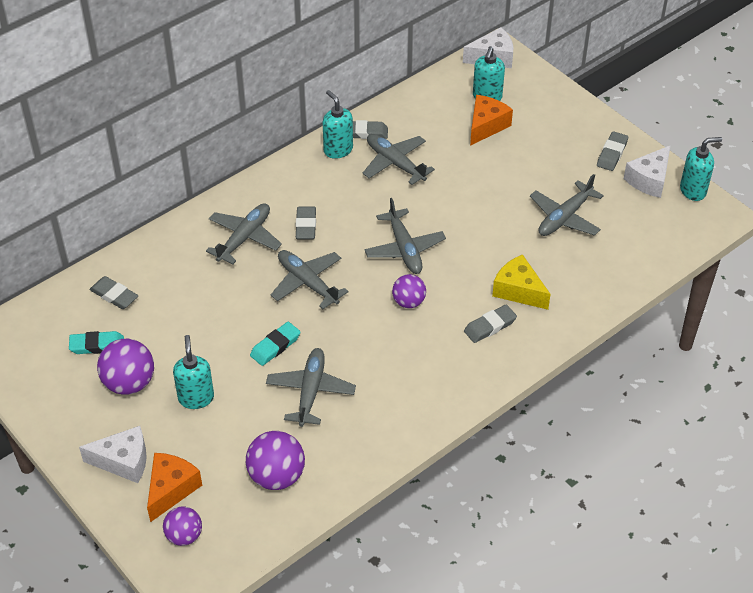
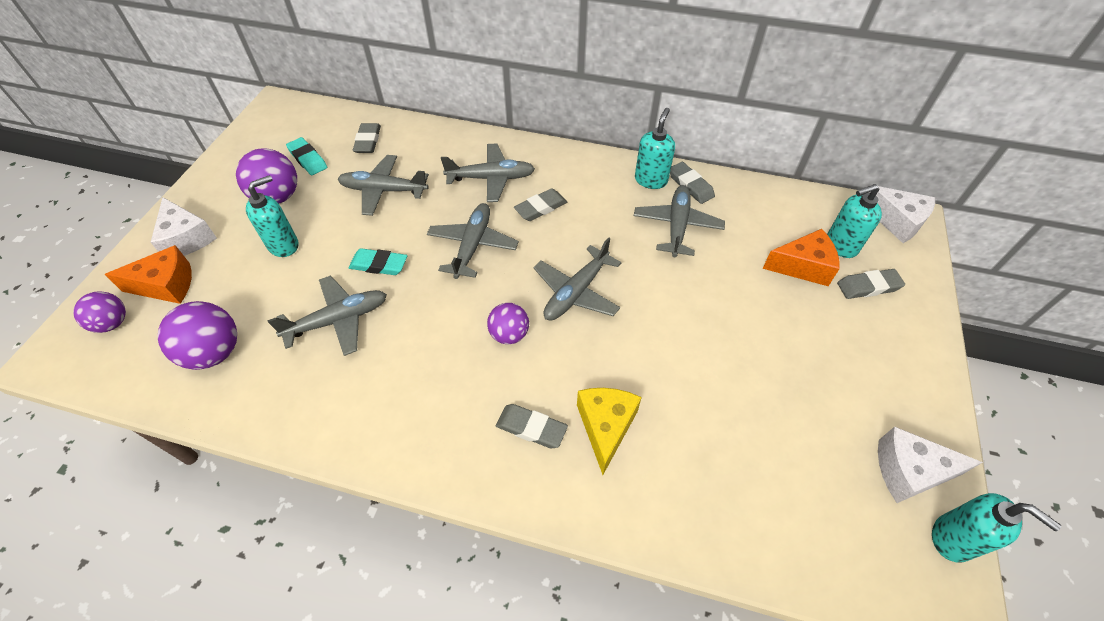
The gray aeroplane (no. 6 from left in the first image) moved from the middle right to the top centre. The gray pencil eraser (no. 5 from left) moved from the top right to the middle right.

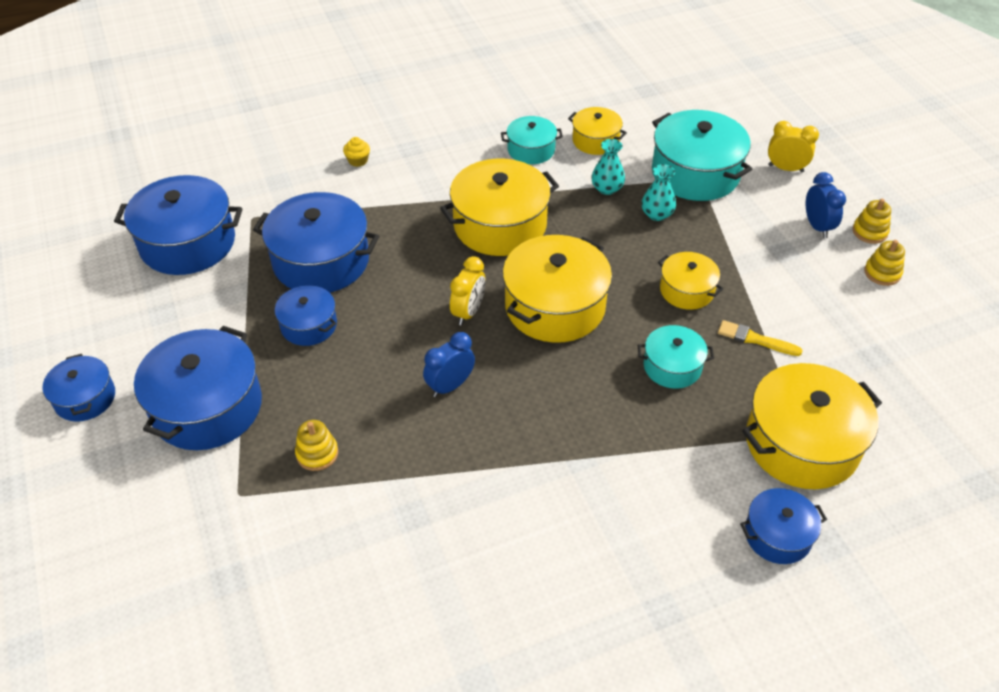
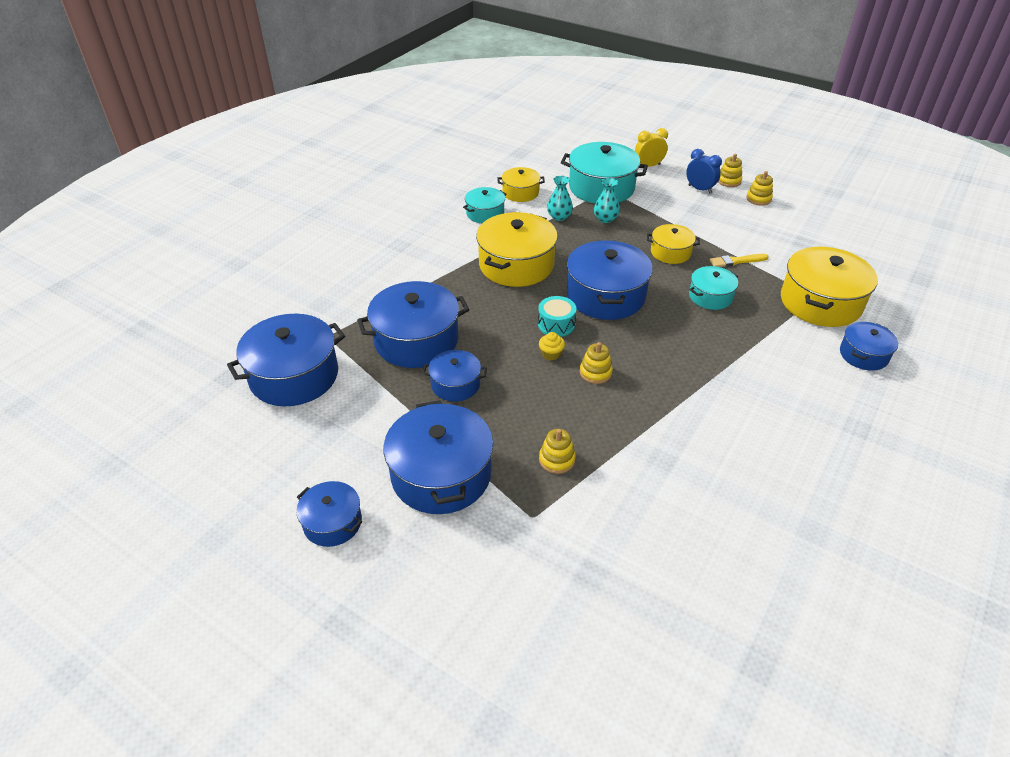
The yellow muffin moved from the top centre to the centre. The cobalt alarm clock (no. 1 from left) at the centre was replaced by the yellow stacking rings (no. 2 from left) at the centre. The yellow alarm clock (no. 1 from left) at the centre was replaced by the aqua drum at the centre. The yellow pot (no. 2 from left) at the centre became the cobalt pot (no. 6 from left) at the centre.

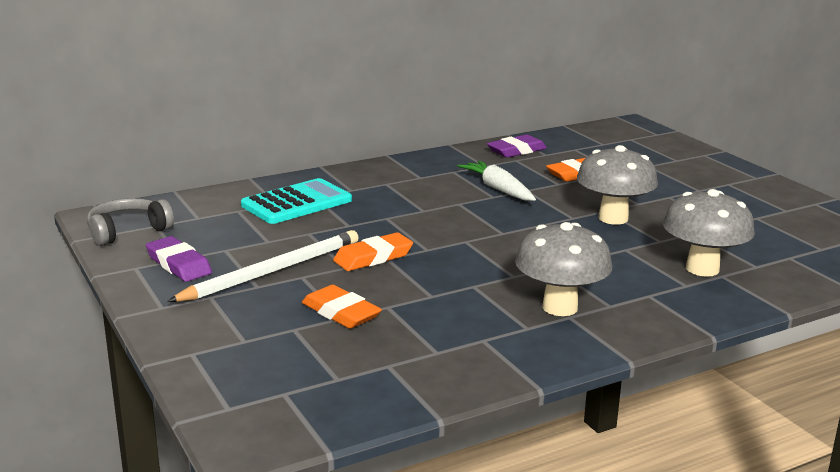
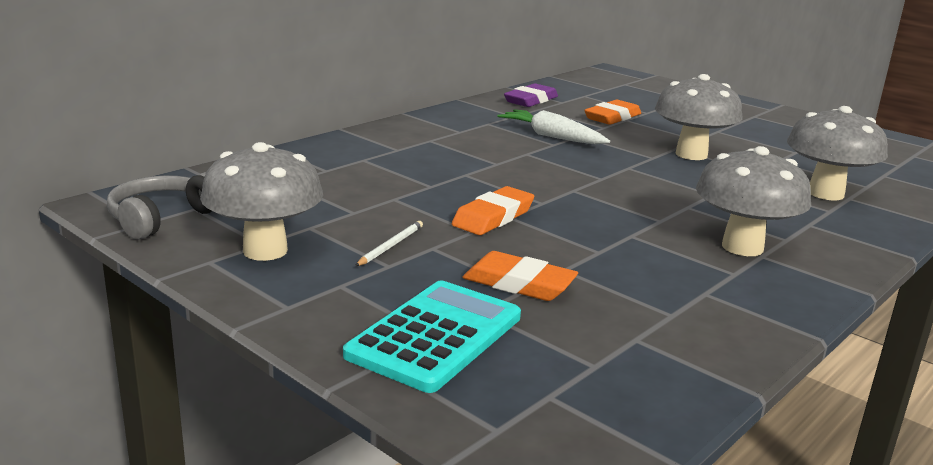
The aqua pocket calculator moved from the centre to the bottom centre. The violet pencil eraser (no. 1 from left) at the middle left was replaced by the gray toadstool (no. 1 from left) at the middle left. The white pencil at the middle left changed to 0.42 times the size.

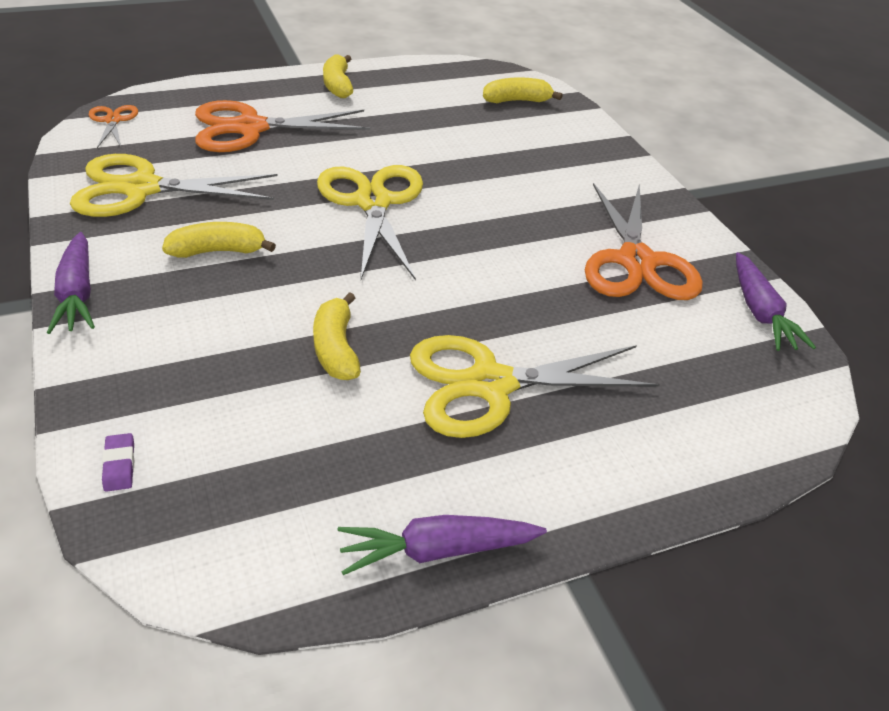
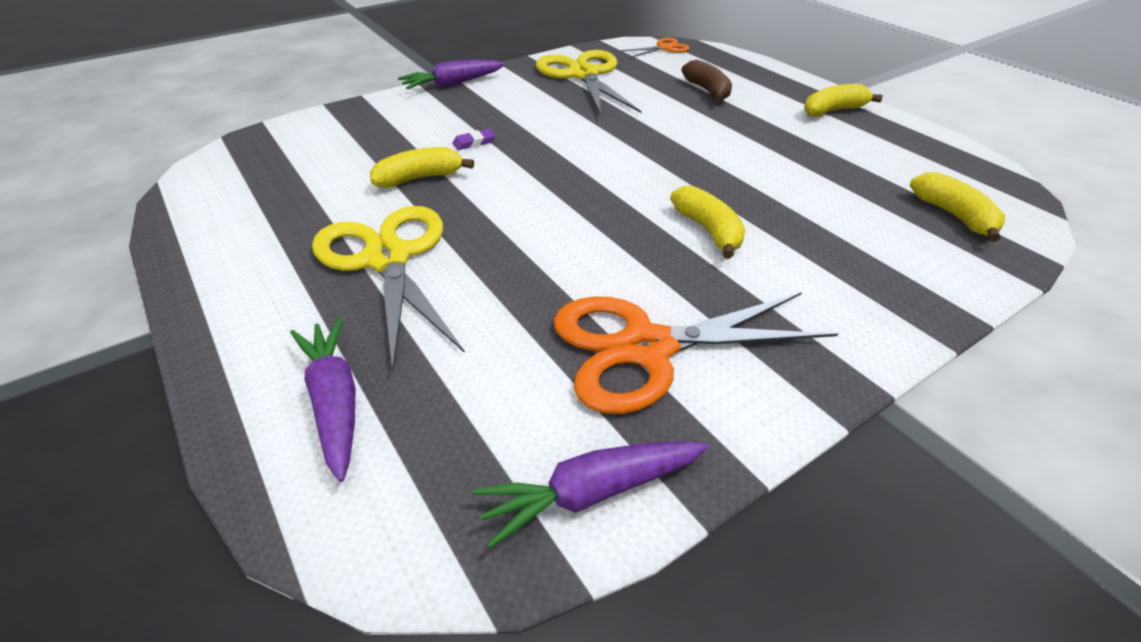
The yellow shears (no. 2 from left) at the top centre disappeared. The violet pencil eraser moved from the middle left to the top centre. The yellow banana (no. 1 from left in the first image) moved from the middle left to the centre. The violet carrot (no. 2 from left in the first image) moved from the bottom centre to the middle left. The orange shears (no. 2 from left) at the top left was replaced by the brown banana at the top centre.

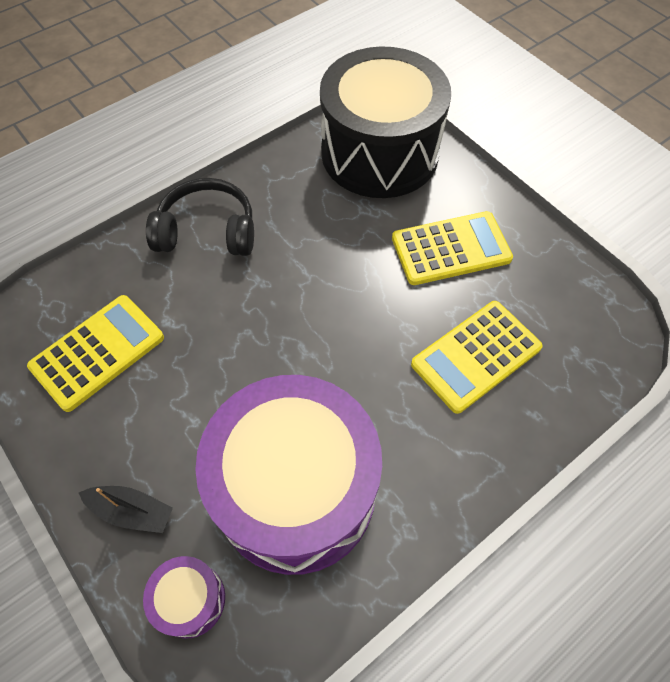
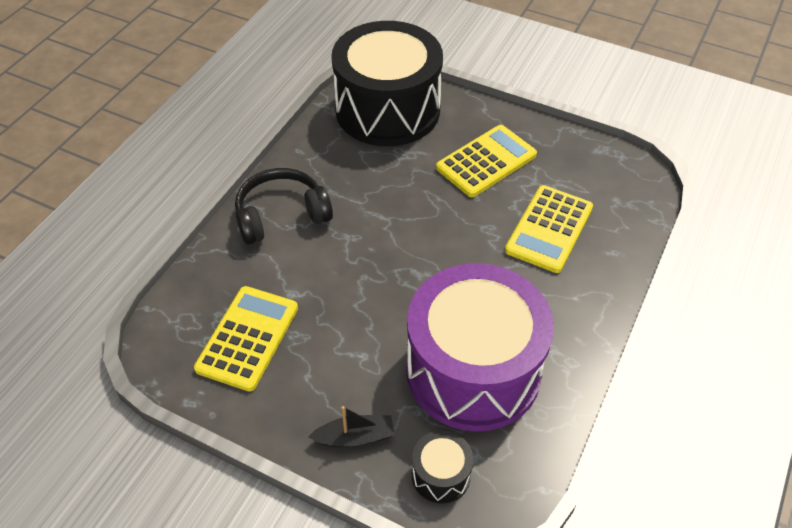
The violet drum (no. 1 from left) at the bottom left became the ebony drum (no. 2 from left) at the bottom centre.

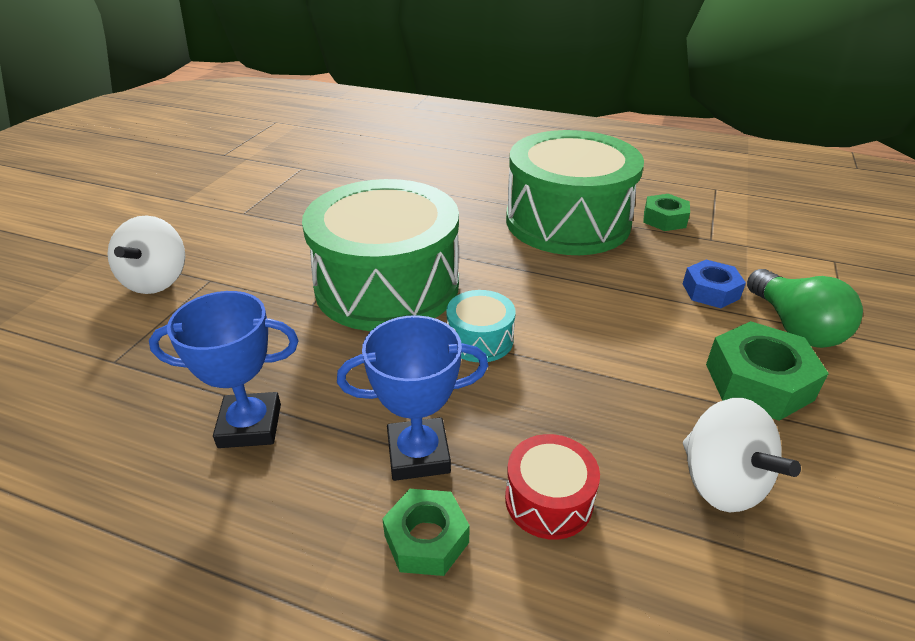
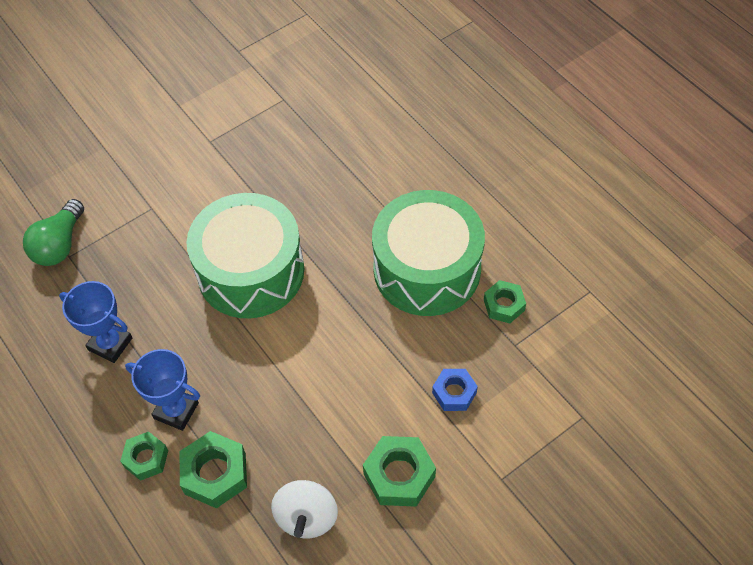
The white whirligig (no. 1 from left) at the middle left disappeared. The aqua drum at the centre disappeared. The emerald light bulb moved from the middle right to the middle left. The crimson drum at the bottom centre was replaced by the emerald hexagon nut (no. 2 from left) at the bottom left.

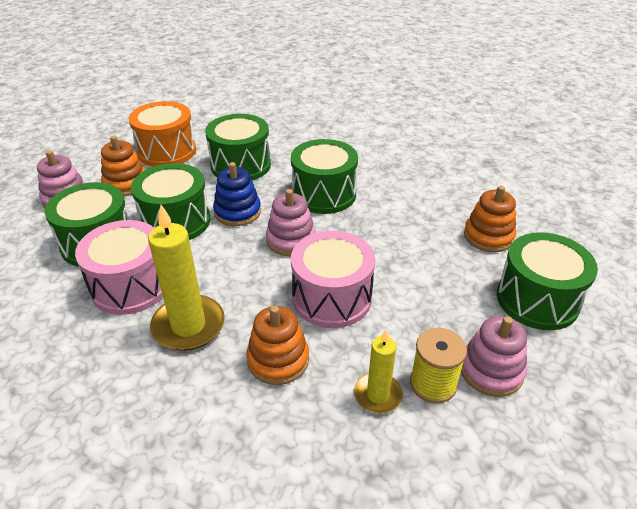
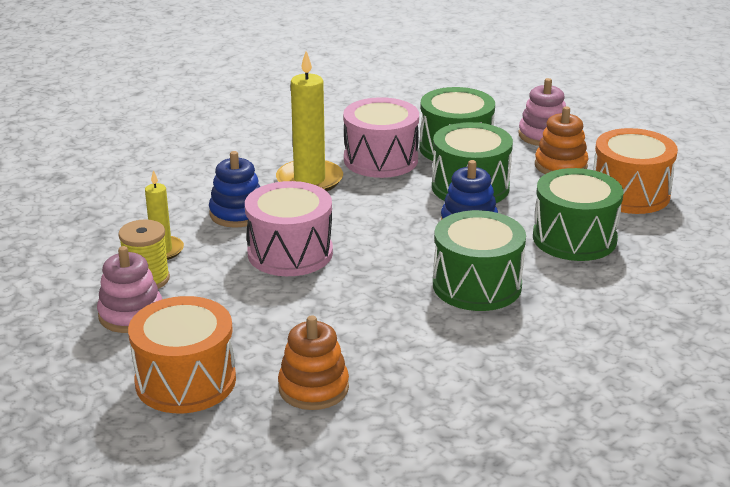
The pink stacking rings (no. 2 from left) at the centre disappeared. The orange stacking rings (no. 2 from left) at the bottom centre became the cobalt stacking rings (no. 1 from left) at the middle left. The emerald drum (no. 5 from left) at the middle right became the orange drum (no. 1 from left) at the bottom left.

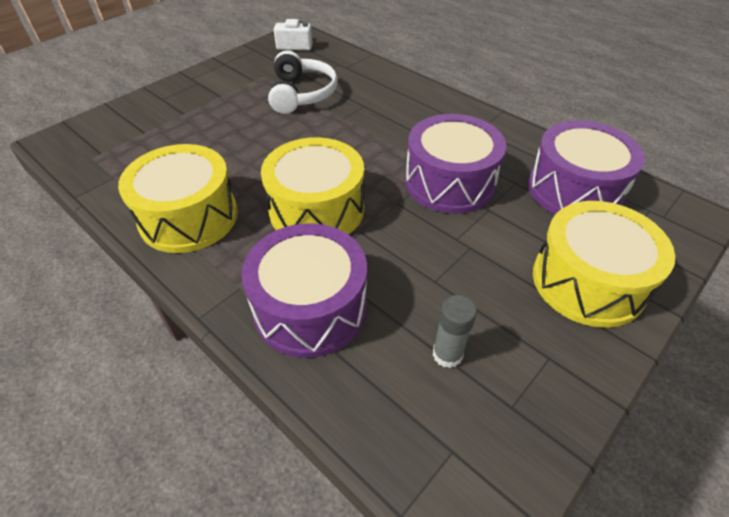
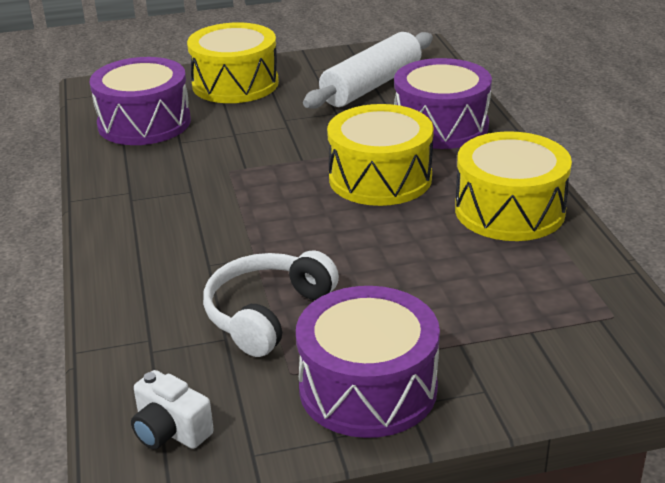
The violet drum (no. 2 from left) moved from the top centre to the bottom centre. The gray stick of glue at the centre was replaced by the white pastry roller at the top centre.

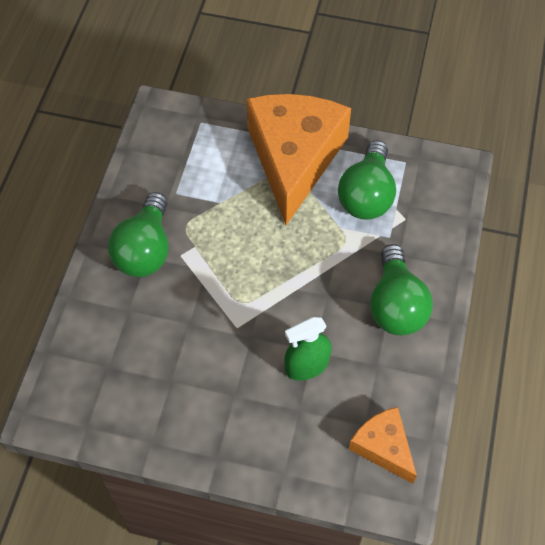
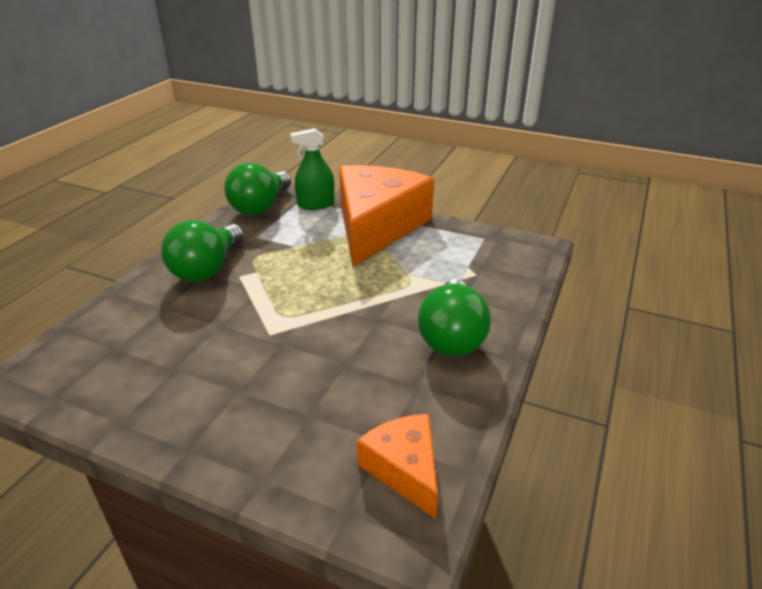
The emerald spray cleaner moved from the centre to the top centre. The emerald light bulb (no. 2 from left) moved from the top right to the top centre.

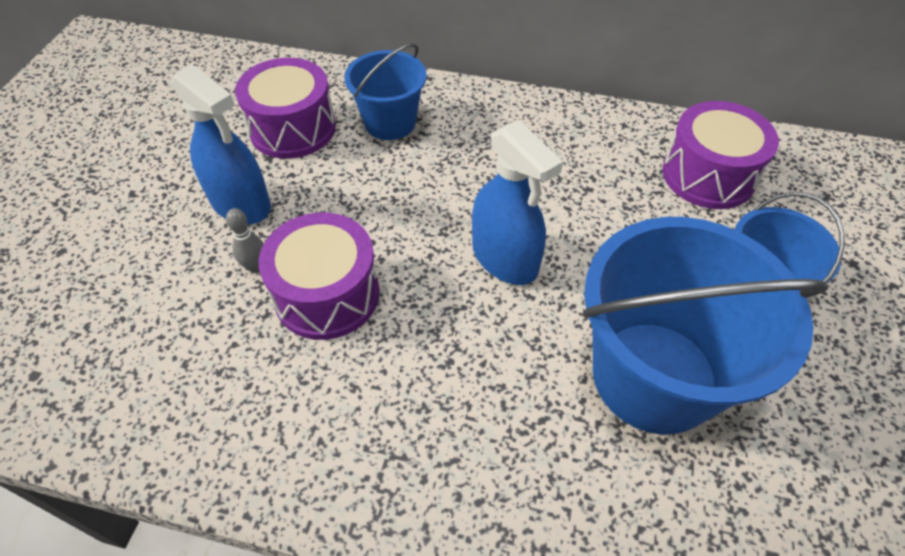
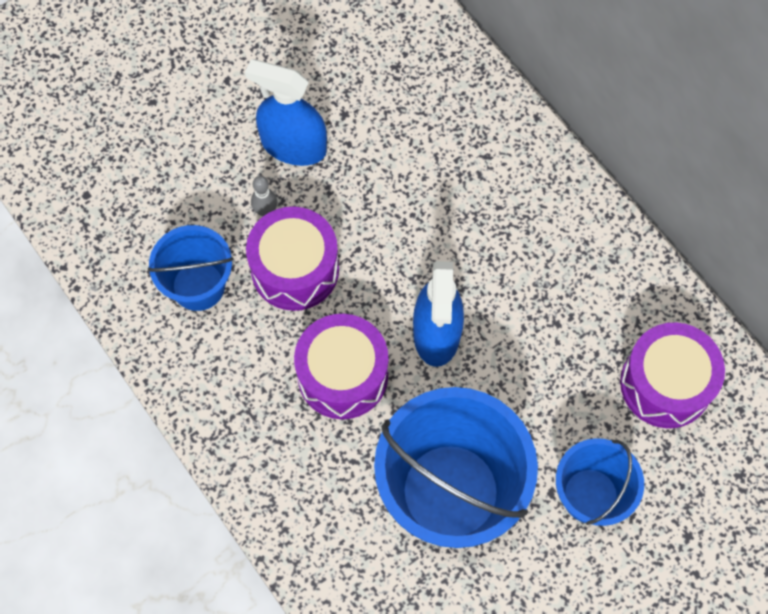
The violet drum (no. 1 from left in the first image) moved from the top left to the centre. The cobalt pail (no. 1 from left) moved from the top centre to the middle left. The cobalt spray cleaner (no. 1 from left) at the top left turned 120 degrees clockwise.

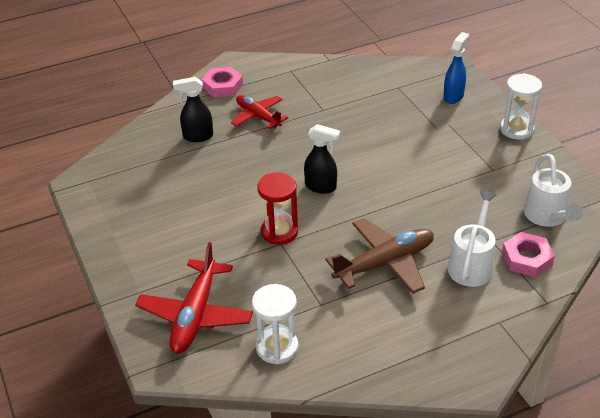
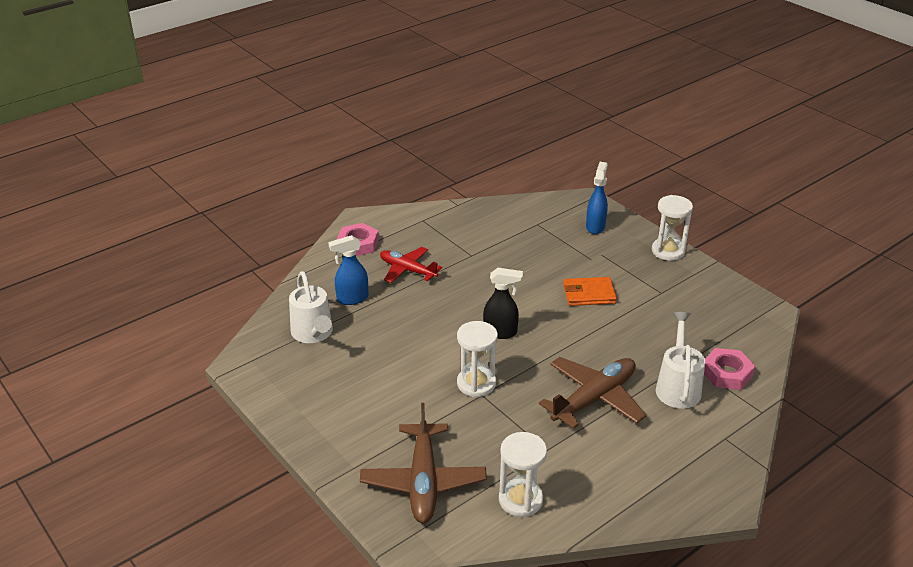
The orange wallet at the centre appeared. The white watering can (no. 2 from left in the first image) moved from the middle right to the centre. The crimson aeroplane (no. 1 from left) at the bottom left became the brown aeroplane (no. 1 from left) at the bottom centre. The ebony spray cleaner (no. 1 from left) at the top left became the cobalt spray cleaner (no. 1 from left) at the centre. The crimson hourglass at the centre became the white hourglass (no. 1 from left) at the centre.

